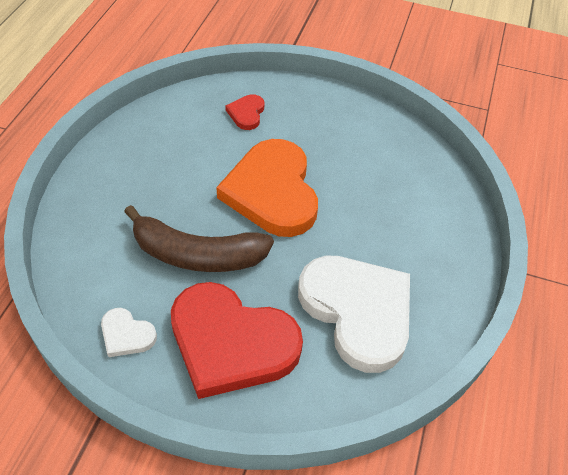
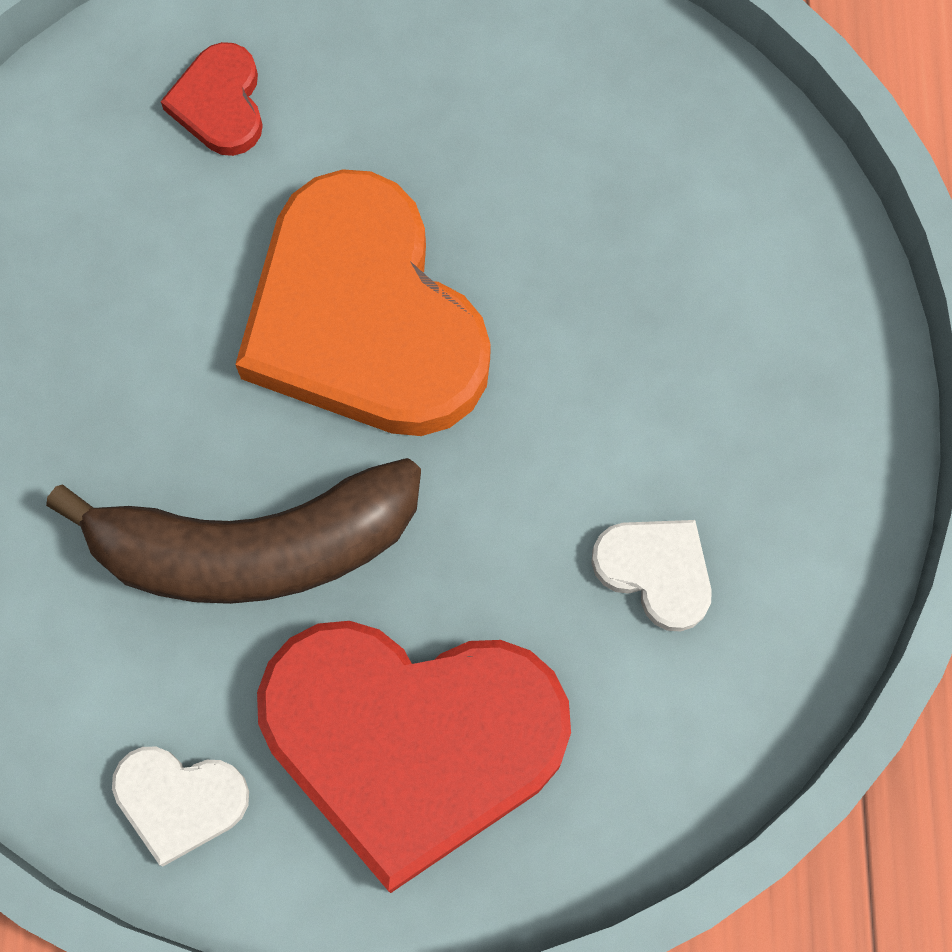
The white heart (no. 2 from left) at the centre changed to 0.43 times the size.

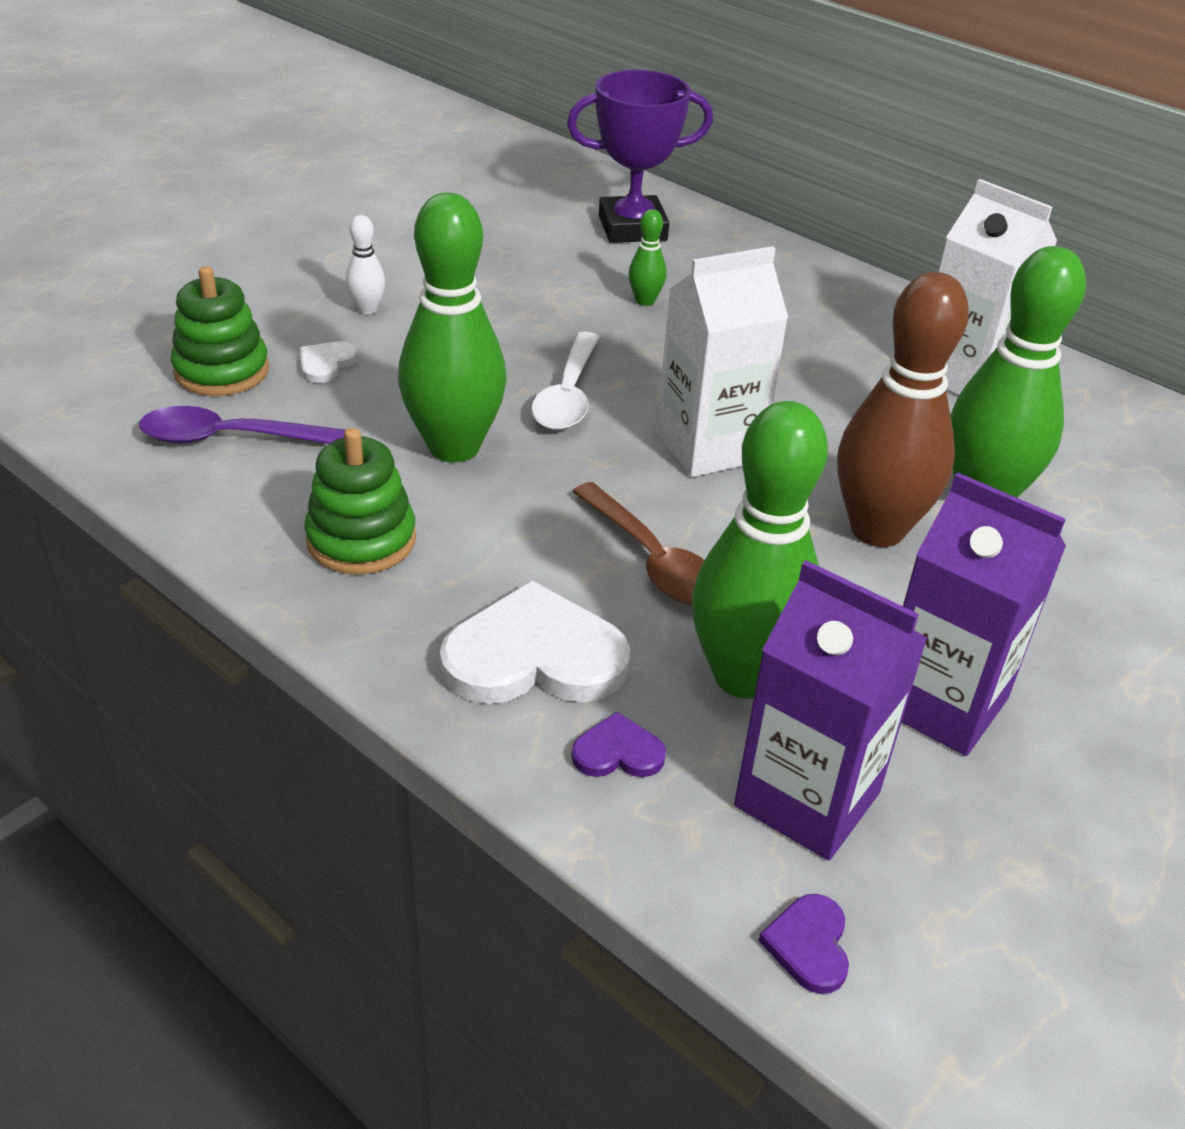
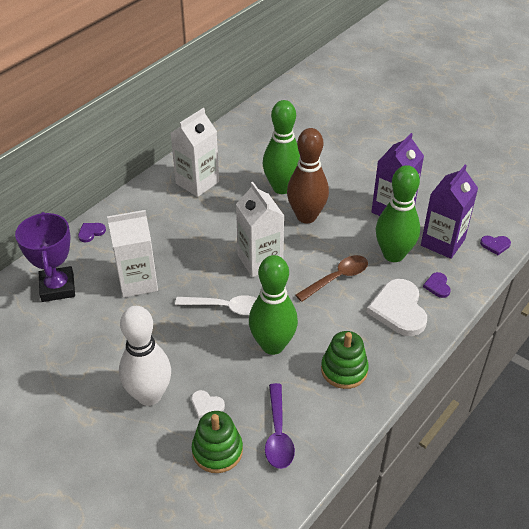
The violet heart (no. 1 from left) at the middle left appeared. The emerald skittle (no. 2 from left) at the top centre was replaced by the white juice carton (no. 1 from left) at the middle left. The white skittle at the top left changed to 2.33 times the size.

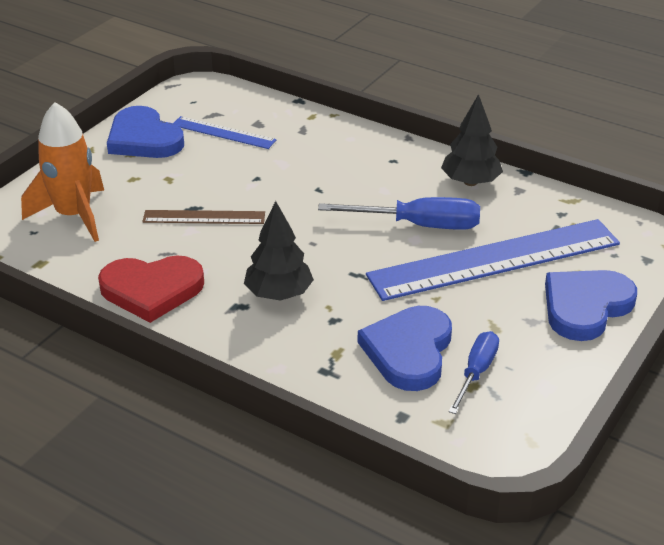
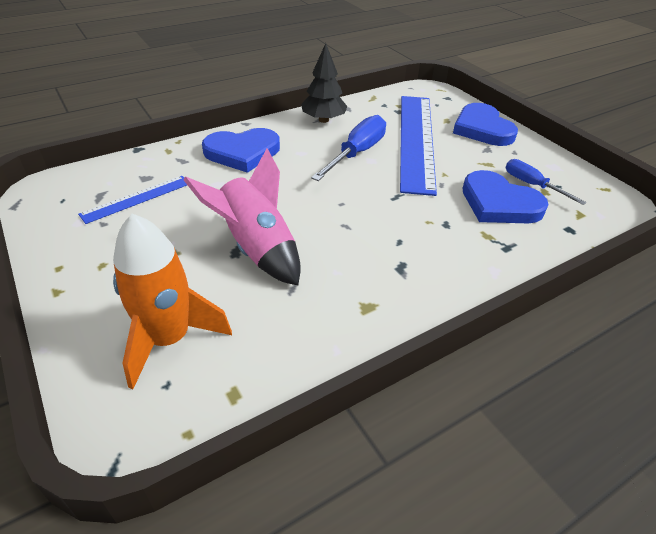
The crimson heart at the middle left disappeared. The ebony fir tree (no. 1 from left) at the centre disappeared. The cobalt heart (no. 1 from left) moved from the top left to the top centre. The brown straightedge at the middle left was replaced by the pink toy rocket at the centre.

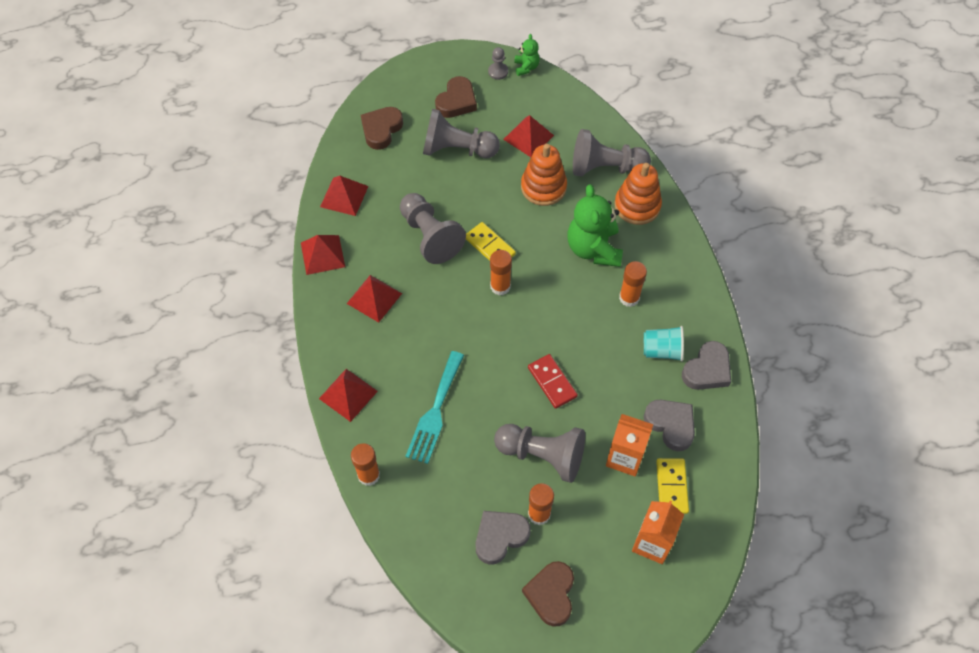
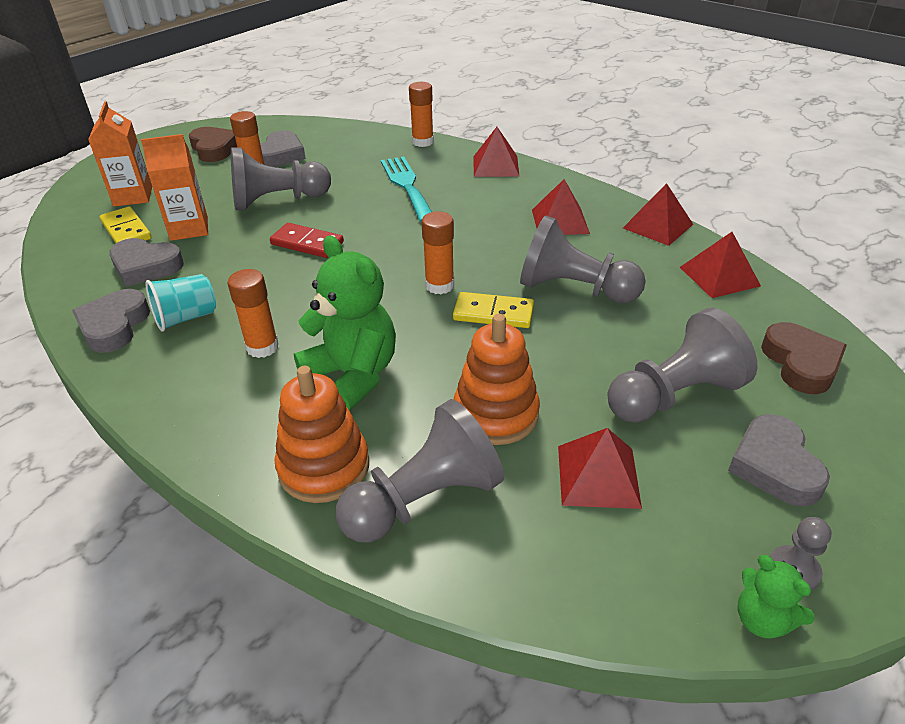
The brown heart (no. 2 from left) at the top centre became the gray heart (no. 4 from left) at the middle right.

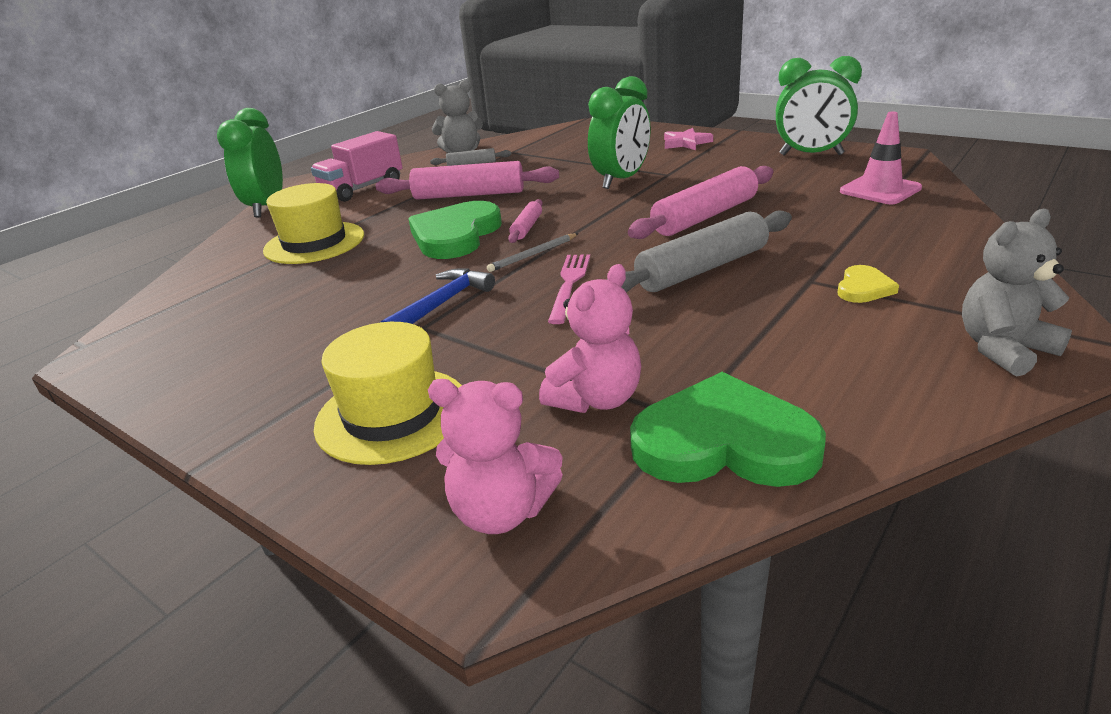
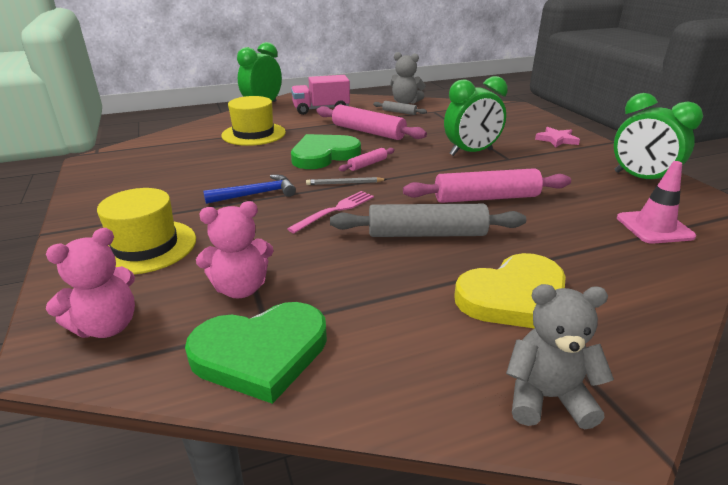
The pink teddy (no. 1 from left) at the centre turned 90 degrees counterclockwise. The emerald heart (no. 2 from left in the first image) at the centre turned 120 degrees clockwise. The yellow heart at the middle right changed to 2.11 times the size.

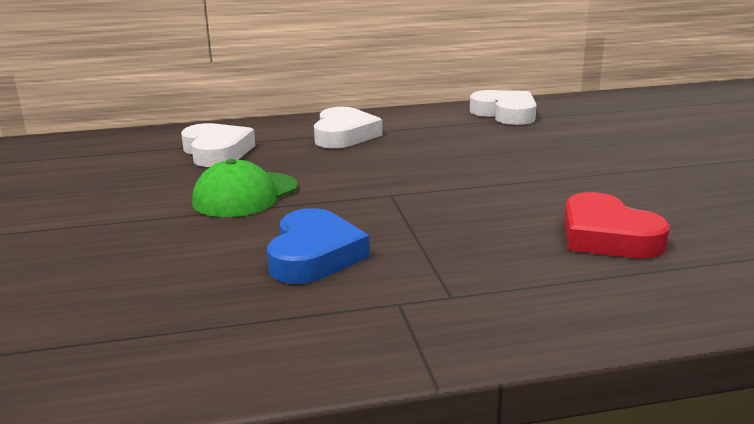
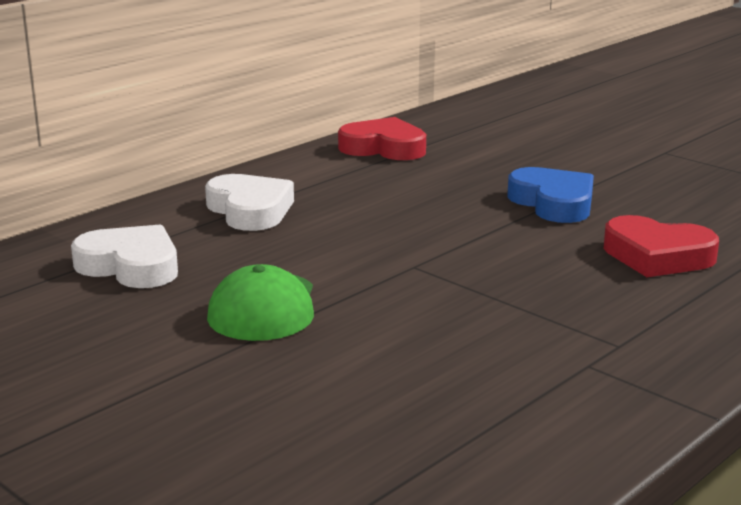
The cobalt heart moved from the centre to the middle right. The white heart (no. 3 from left) at the top right became the crimson heart (no. 1 from left) at the top centre.

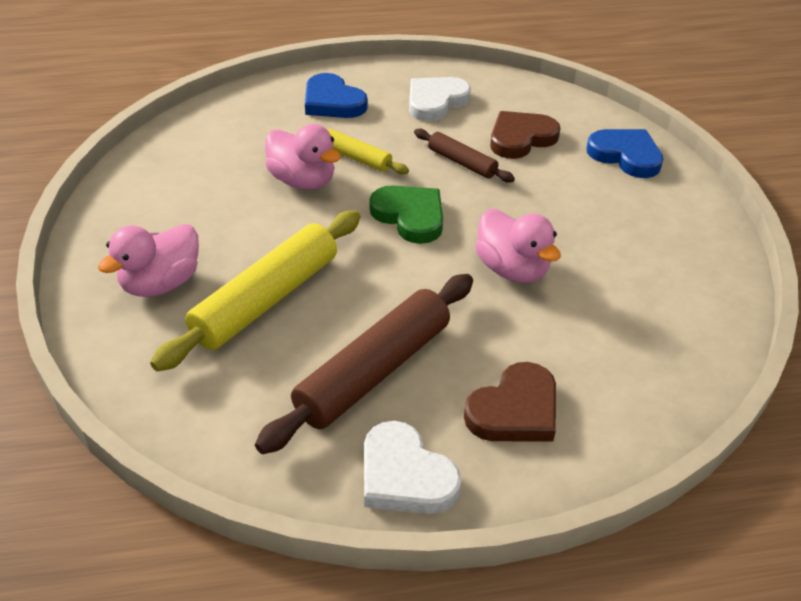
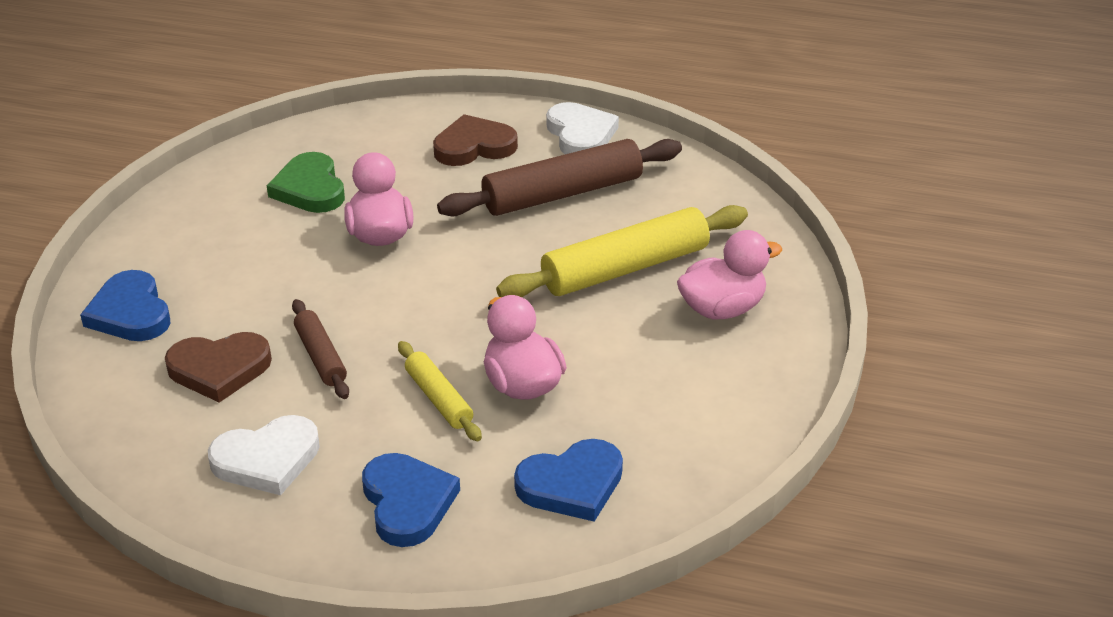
The cobalt heart (no. 3 from left) at the bottom centre appeared. The emerald heart moved from the centre to the top left.

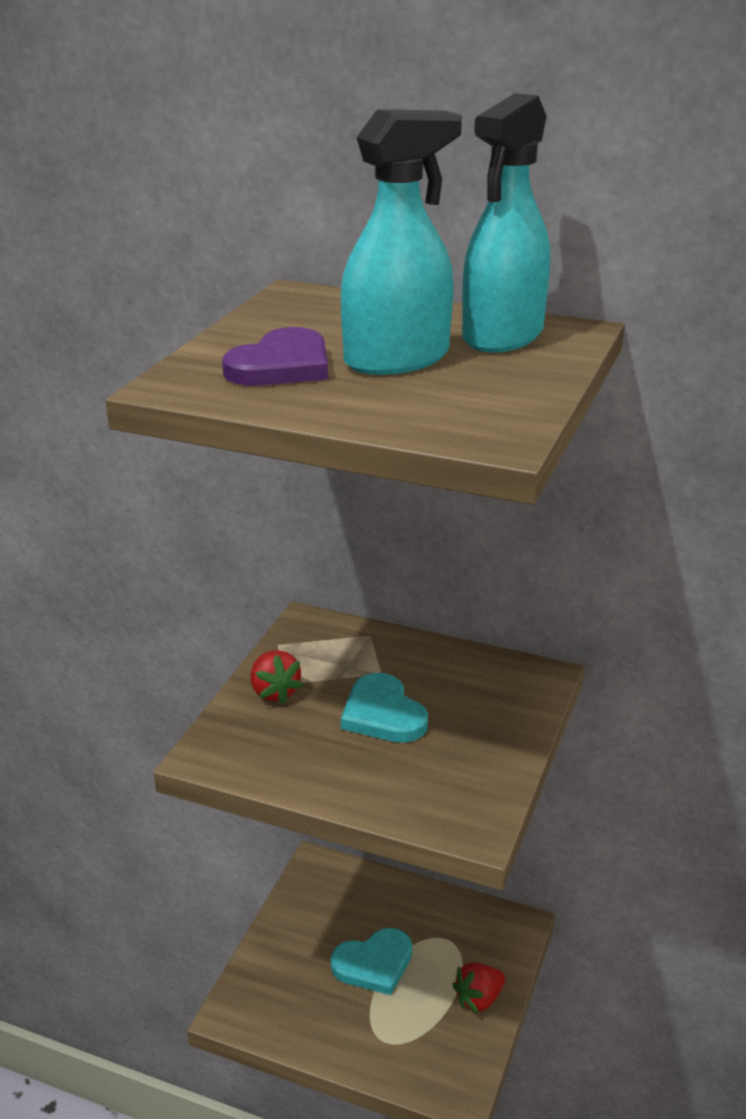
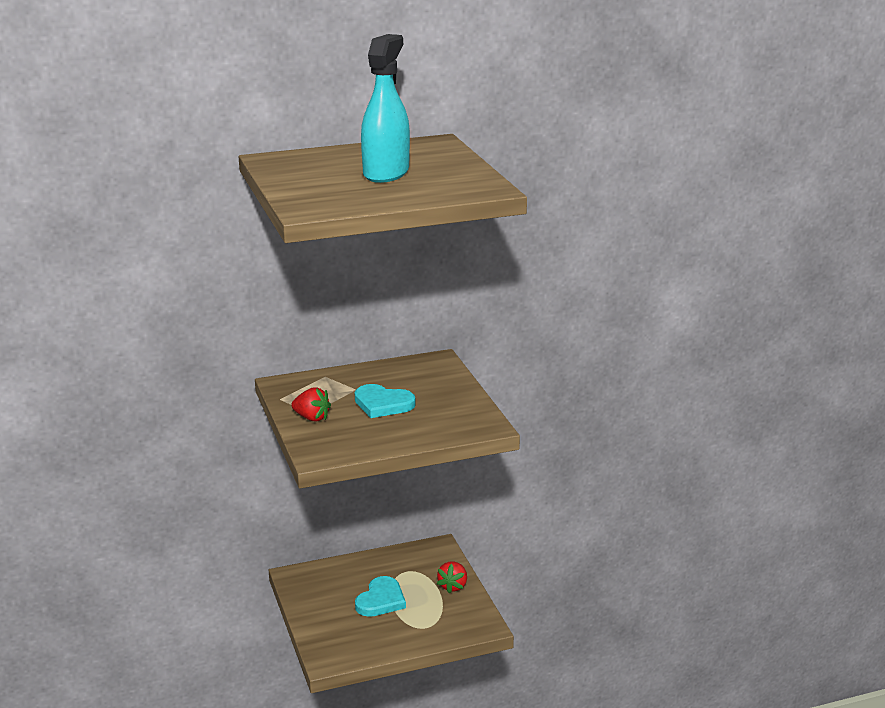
The violet heart at the top centre disappeared. The aqua spray cleaner (no. 2 from left) at the top right disappeared.

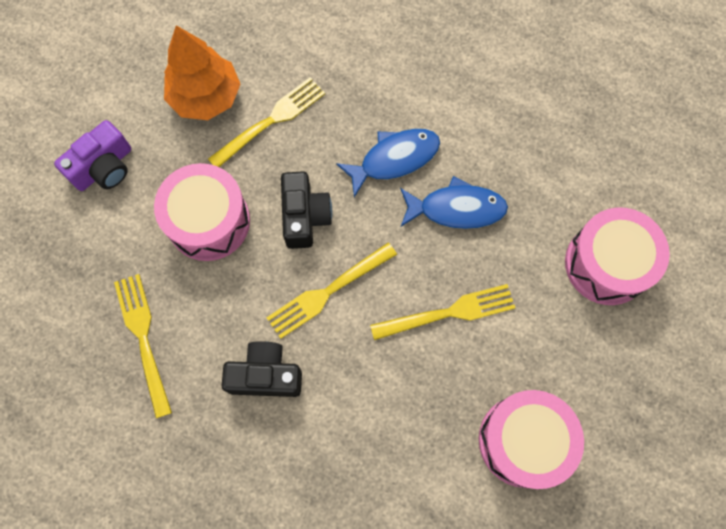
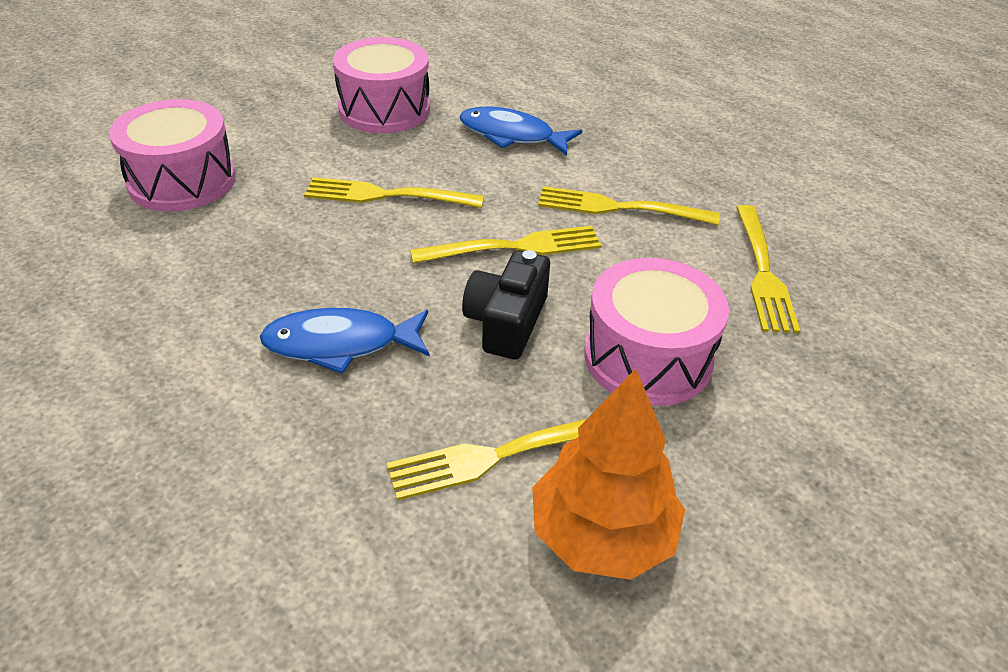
The violet camera at the top left disappeared. The cobalt fish (no. 2 from left) moved from the centre to the top centre. The ebony camera (no. 1 from left) at the bottom centre was replaced by the yellow table fork (no. 4 from left) at the top centre.

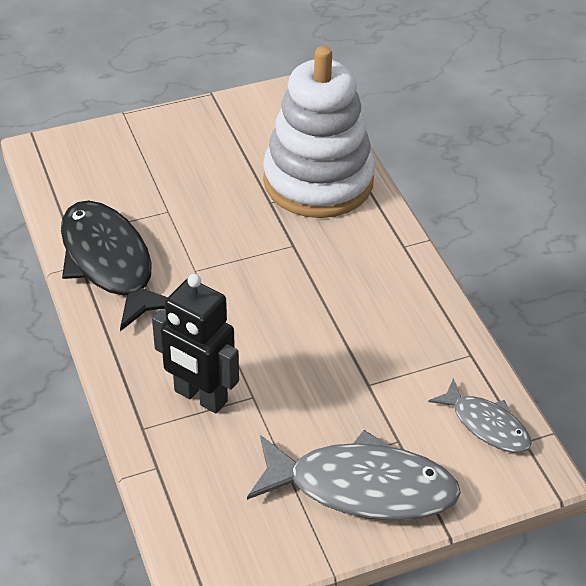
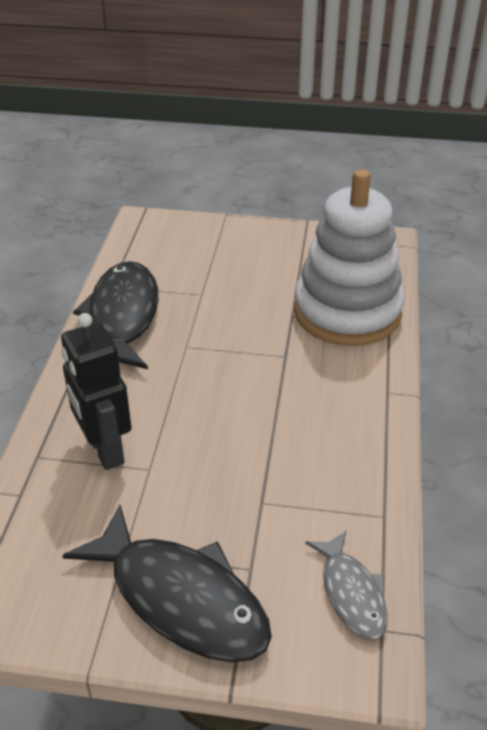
The gray fish (no. 1 from left) at the bottom centre became the ebony fish (no. 2 from left) at the bottom centre.

